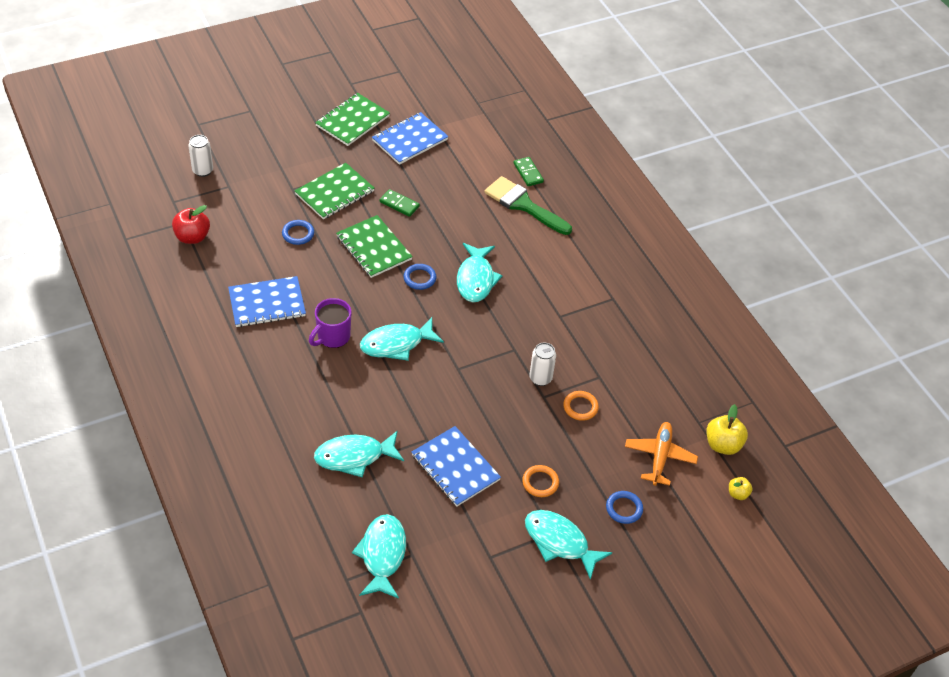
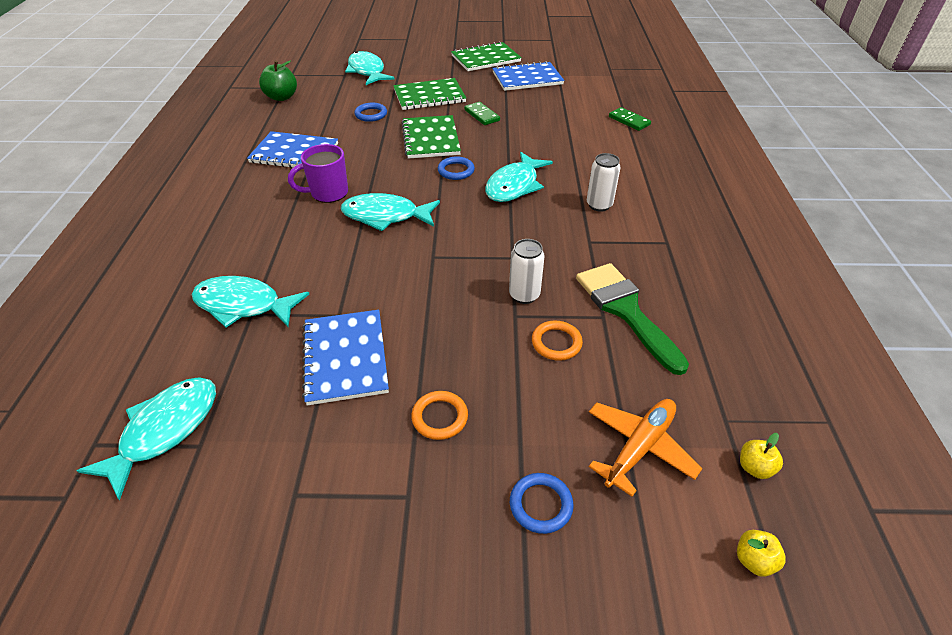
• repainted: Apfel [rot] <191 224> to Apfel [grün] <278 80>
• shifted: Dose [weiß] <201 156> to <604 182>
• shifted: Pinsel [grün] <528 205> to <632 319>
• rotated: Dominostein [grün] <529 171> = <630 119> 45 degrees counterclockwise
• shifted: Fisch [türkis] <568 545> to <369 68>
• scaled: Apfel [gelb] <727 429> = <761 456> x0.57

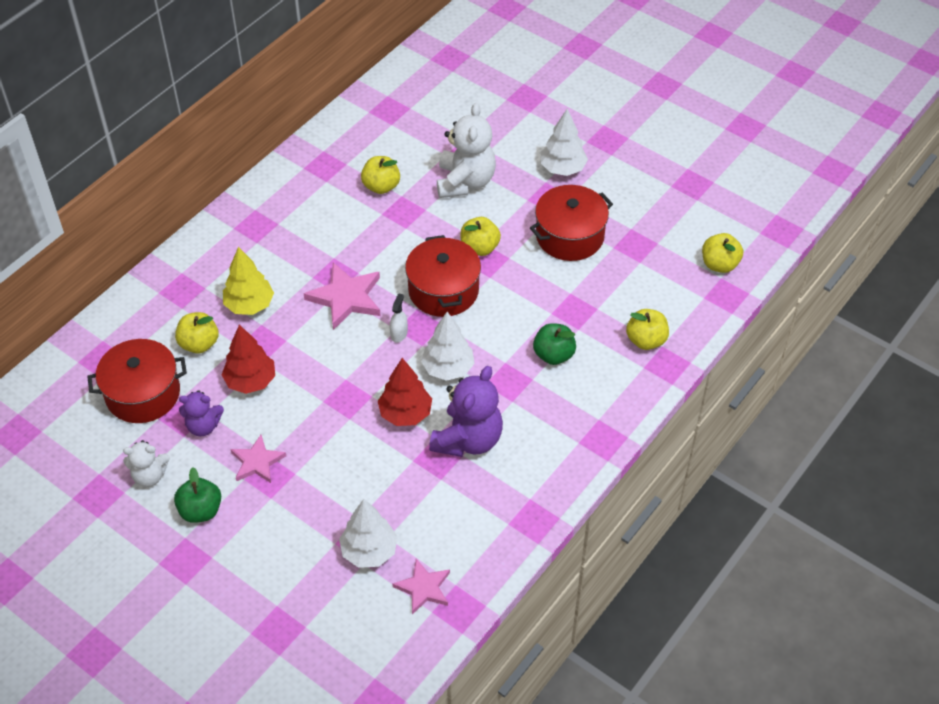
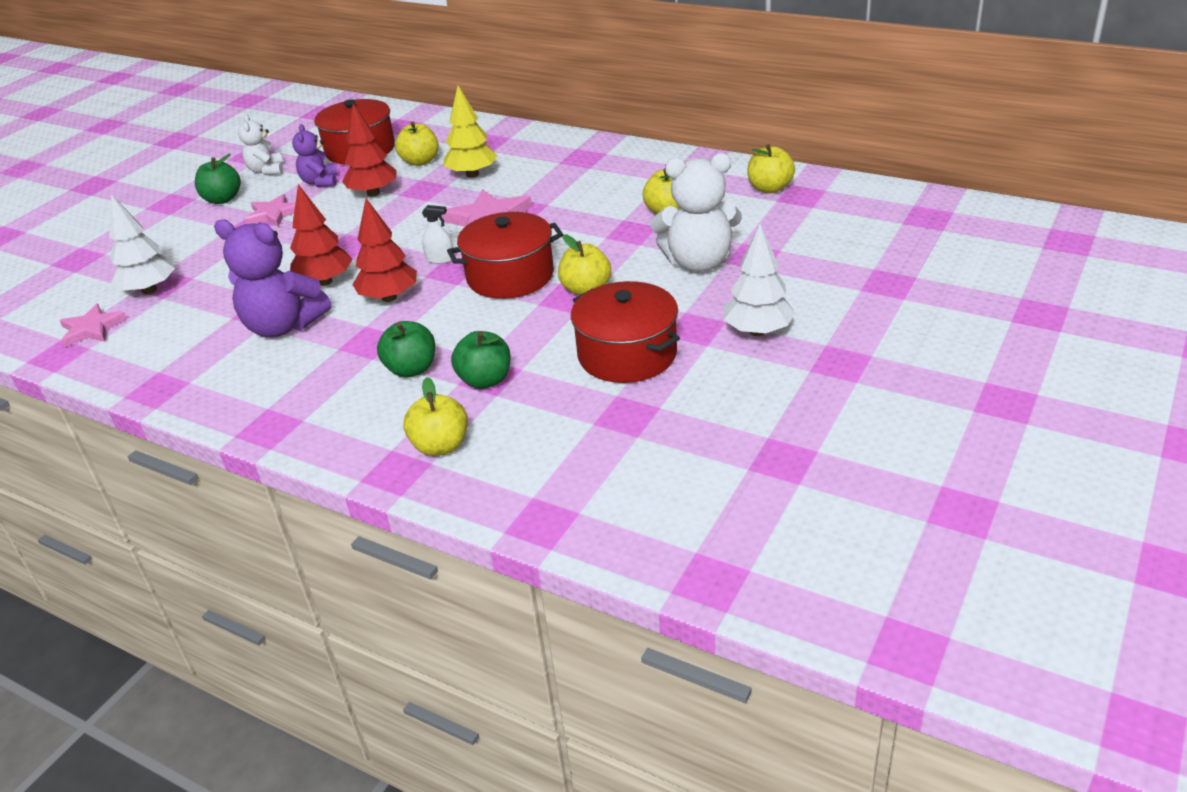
• repainted: Baum [weiß] <448 346> to Baum [rot] <384 250>
• shifted: Apfel [gelb] <722 253> to <771 168>
• new: Apfel [grün] <481 360>

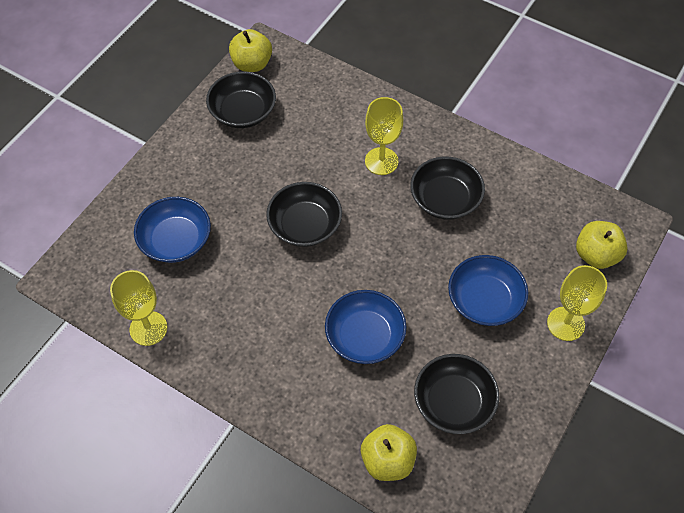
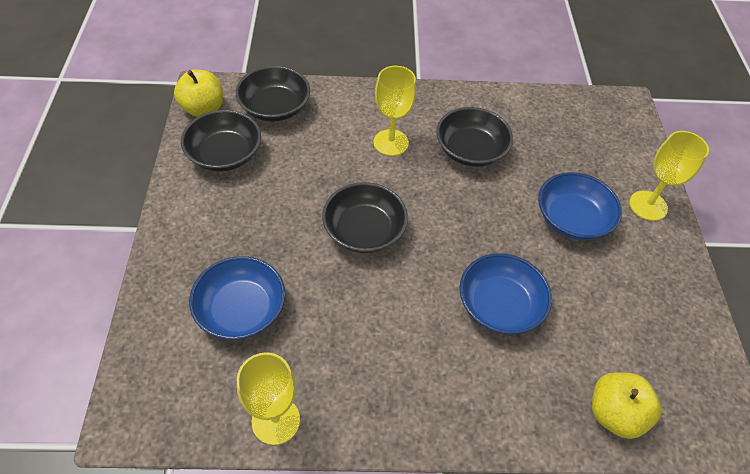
• shifted: Schüssel [schwarz] <456 394> to <273 94>
• gone: Apfel [gelb] <602 245>

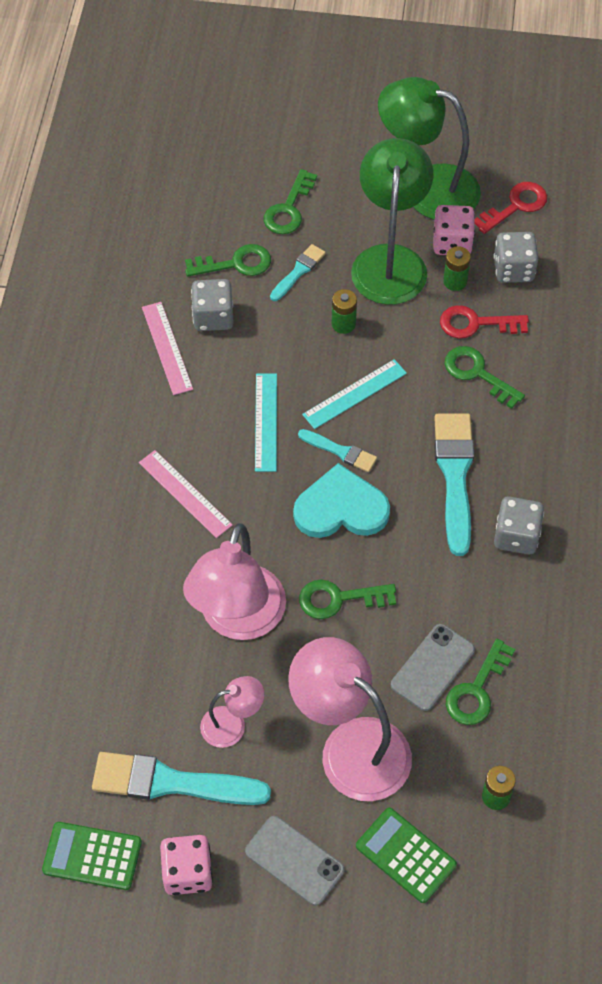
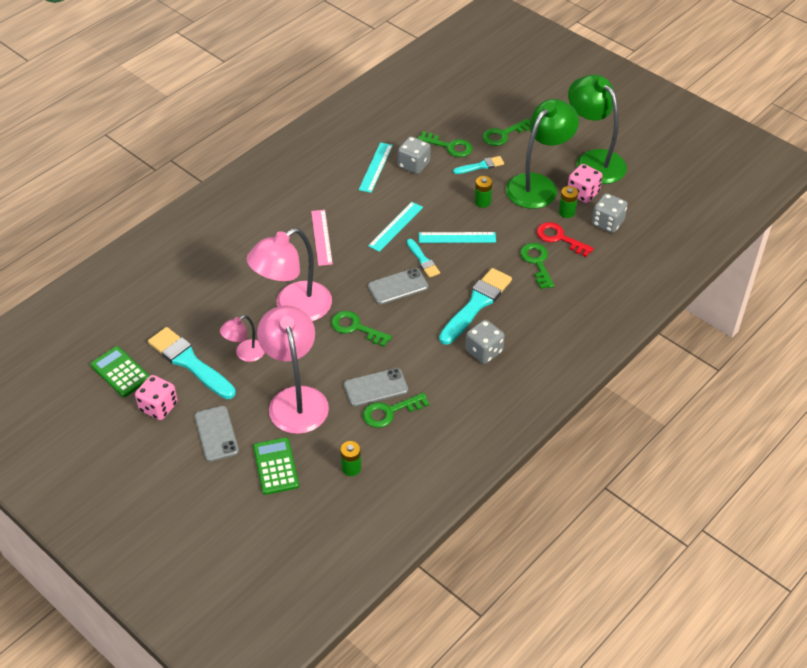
• repainted: Lineal [rosa] <167 348> to Lineal [türkis] <376 167>
• rotated: Lampe [rosa] <232 712> = <242 338> 120 degrees clockwise
• swapped: Herz [türkis] <341 500> to Handy [grau] <398 286>
• gone: Schlüssel [rot] <510 208>

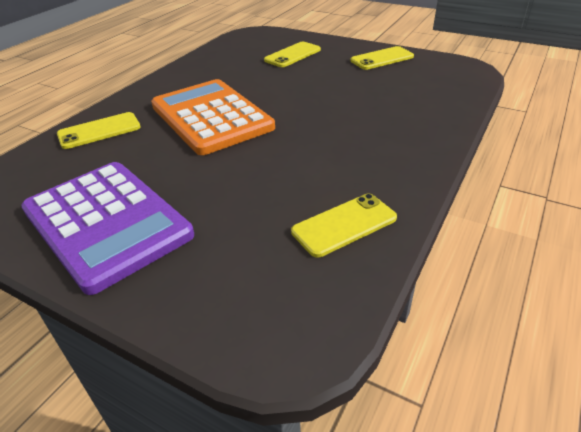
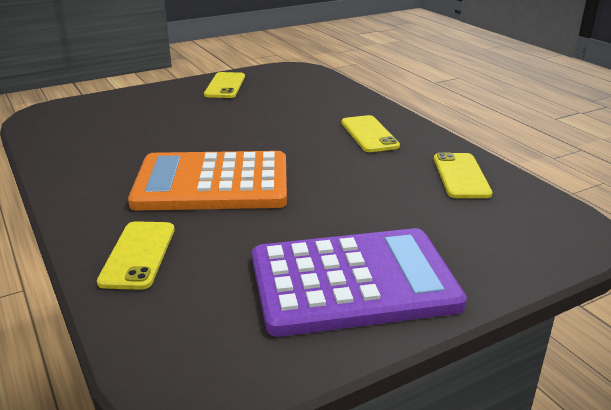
• shifted: Handy [gelb] <292 54> to <370 133>

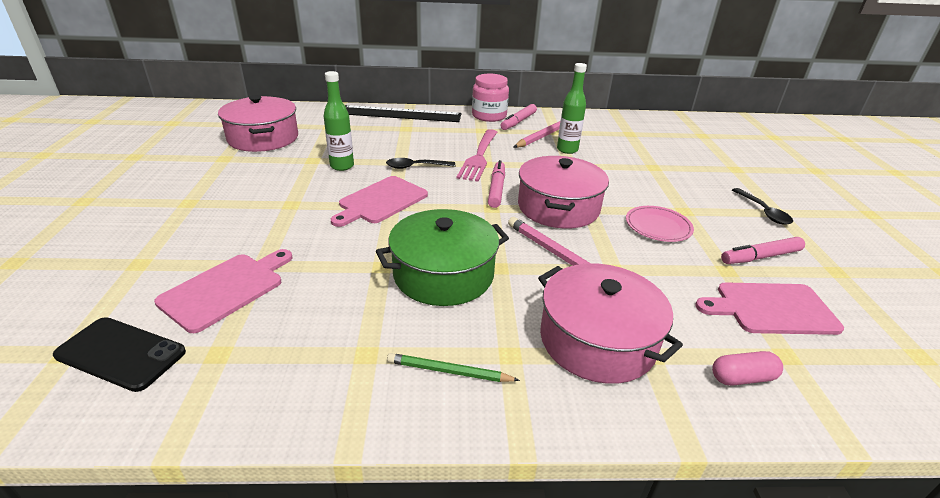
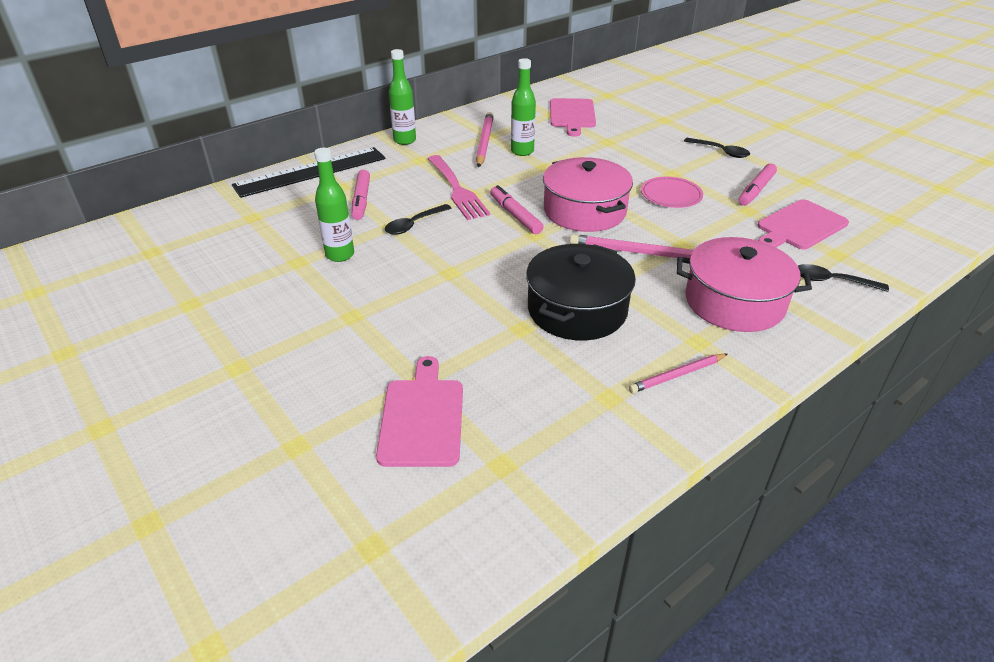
• gone: Handy [schwarz] <119 354>
• gone: Kochtopf [rosa] <258 123>
• shifted: Schneidebrett [rosa] <379 201> to <573 117>
• repainted: Kochtopf [grün] <442 257> to Kochtopf [schwarz] <581 292>
• repainted: Bleistift [grün] <453 367> to Bleistift [rosa] <678 373>
• swapped: Einmachglas [rosa] <490 98> to Flasche [grün] <402 97>
• shifted: Filzstift [rosa] <519 117> to <361 195>
• swapped: Kapsel [rosa] <747 368> to Löffel [schwarz] <843 278>

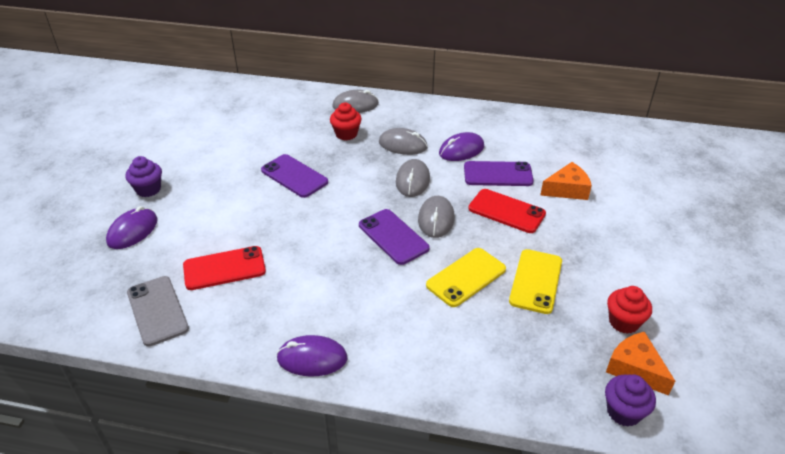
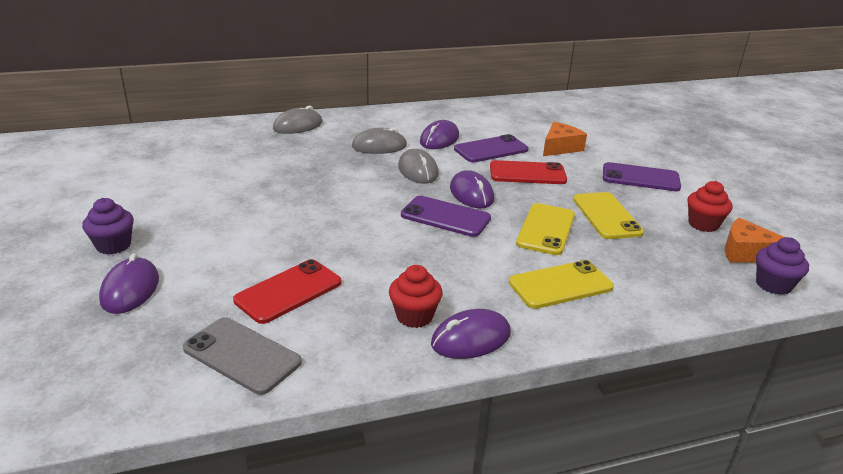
• shifted: Handy [lila] <294 176> to <642 176>
• shifted: Muffin [rot] <346 122> to <416 296>
• repainted: Computermaus [grau] <436 217> to Computermaus [lila] <472 189>
• new: Handy [gelb] <561 284>

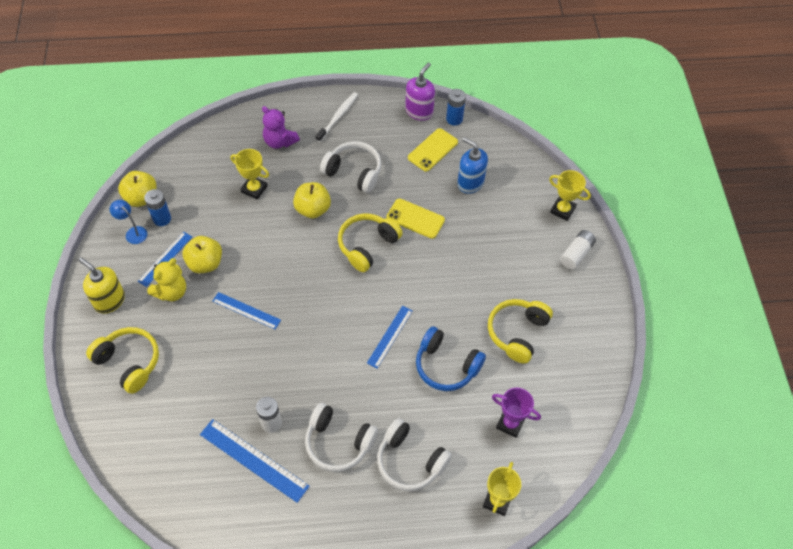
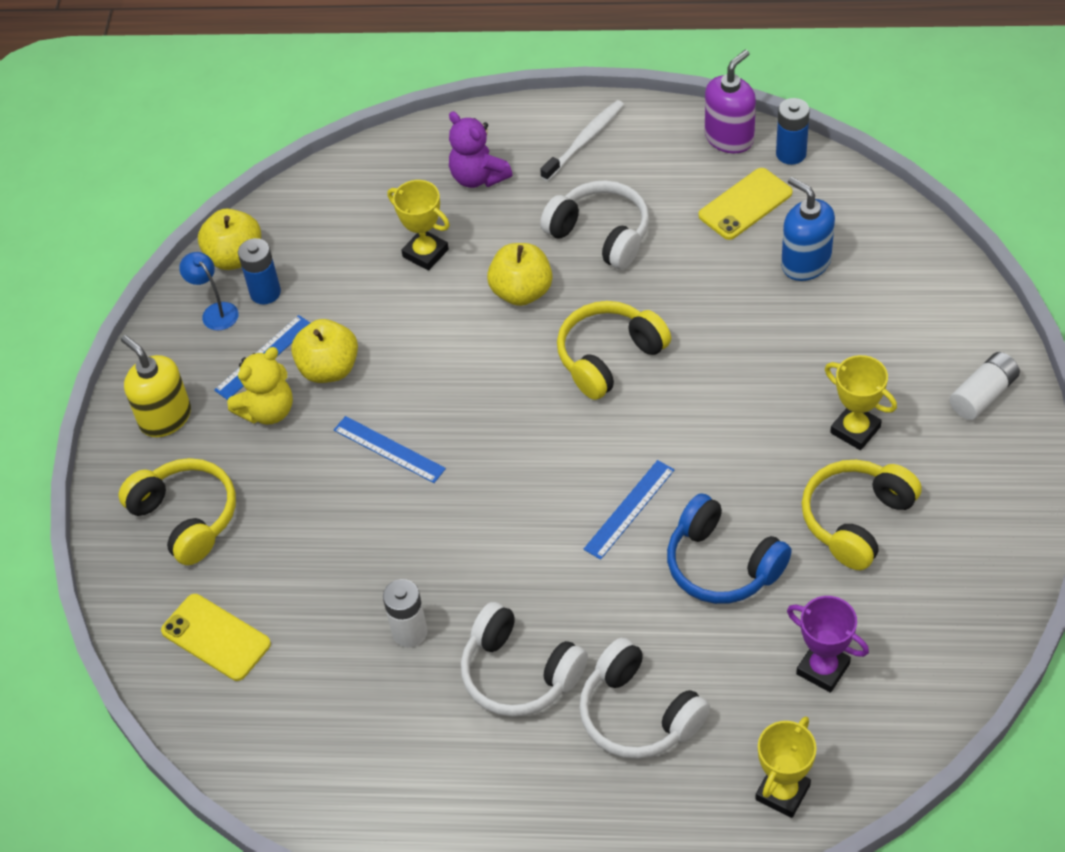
• gone: Lineal [blau] <255 461>
• shifted: Handy [gelb] <416 219> to <216 637>
• shifted: Pokal [gelb] <570 195> to <861 402>

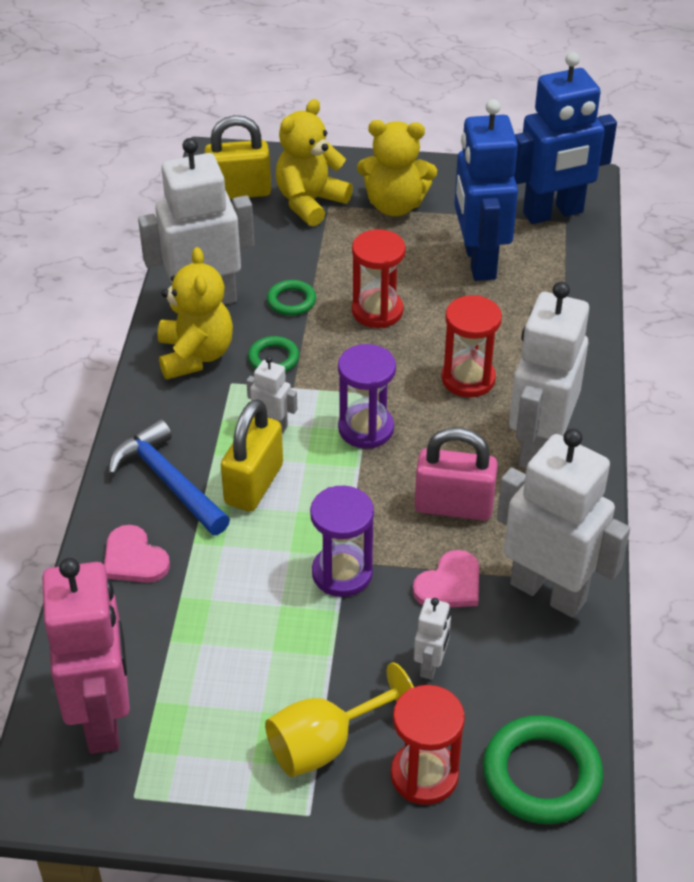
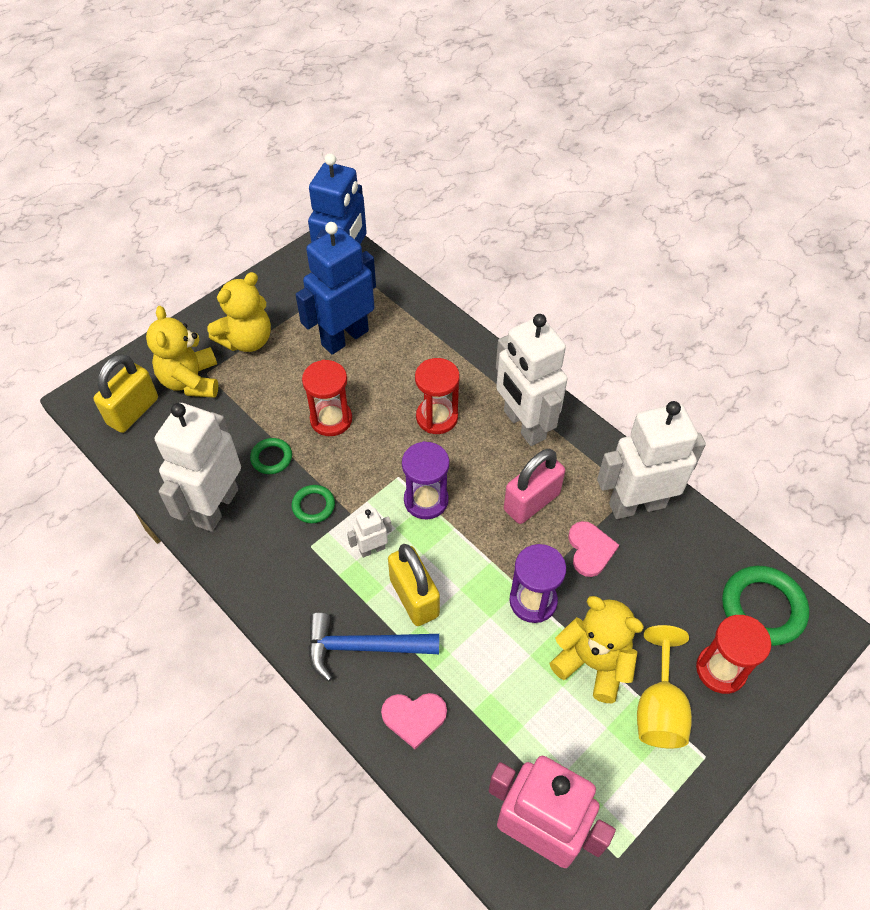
• shifted: Teddybär [gelb] <195 313> to <597 649>
• gone: Roboter [weiß] <432 639>
• rotated: Roboter [blau] <486 190> = <336 288> 105 degrees clockwise

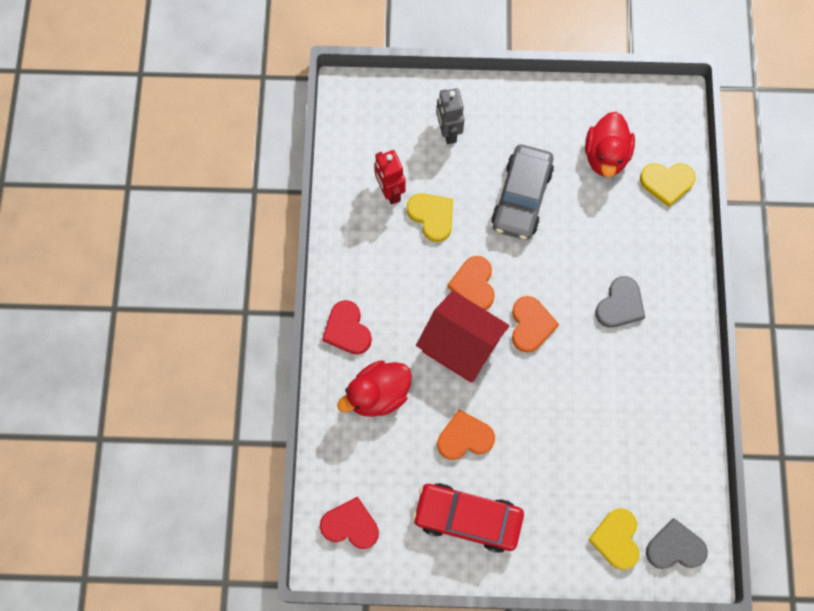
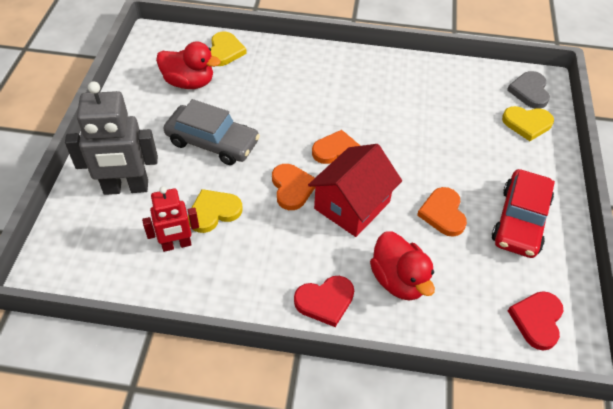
• scaled: Roboter [grau] <450 116> = <111 138> x1.62
• rotated: Herz [orange] <471 283> = <293 187> 105 degrees counterclockwise
• gone: Herz [grau] <620 302>

